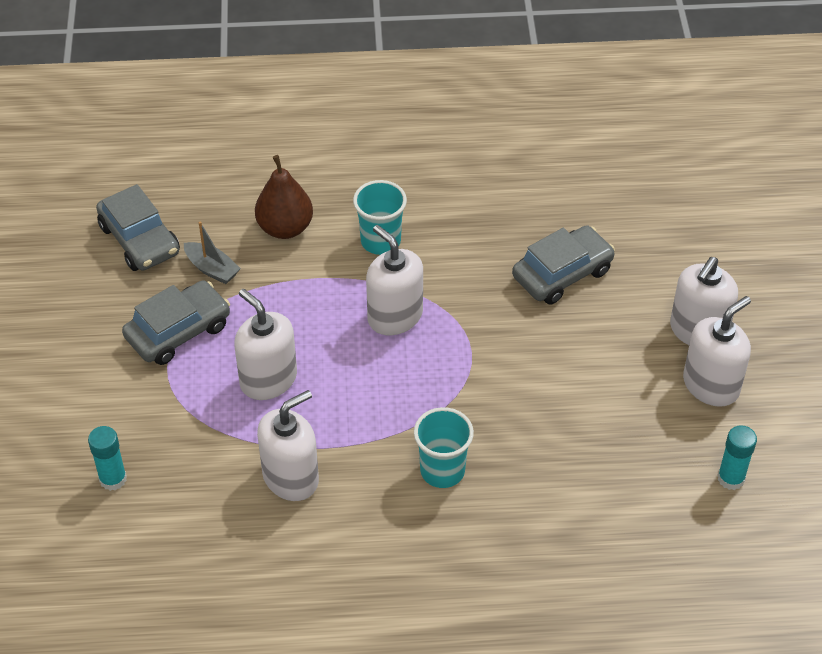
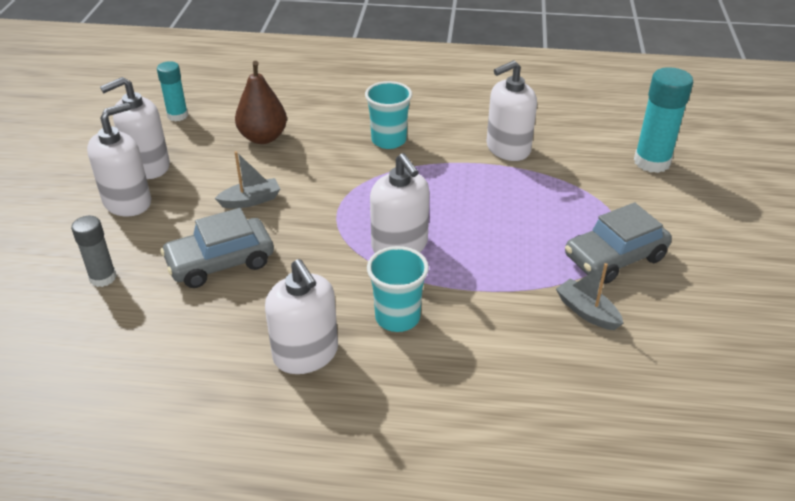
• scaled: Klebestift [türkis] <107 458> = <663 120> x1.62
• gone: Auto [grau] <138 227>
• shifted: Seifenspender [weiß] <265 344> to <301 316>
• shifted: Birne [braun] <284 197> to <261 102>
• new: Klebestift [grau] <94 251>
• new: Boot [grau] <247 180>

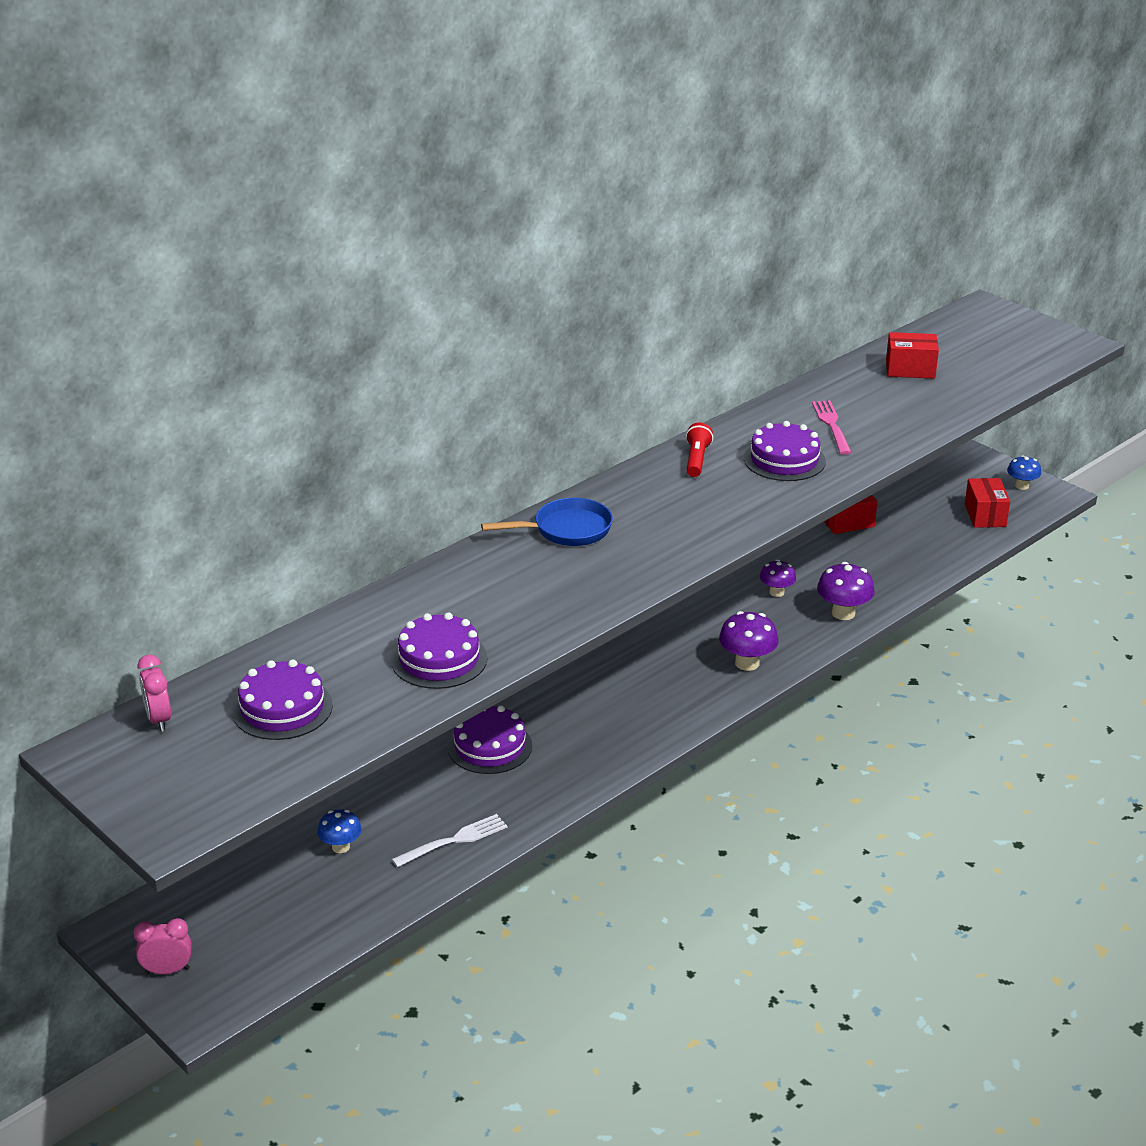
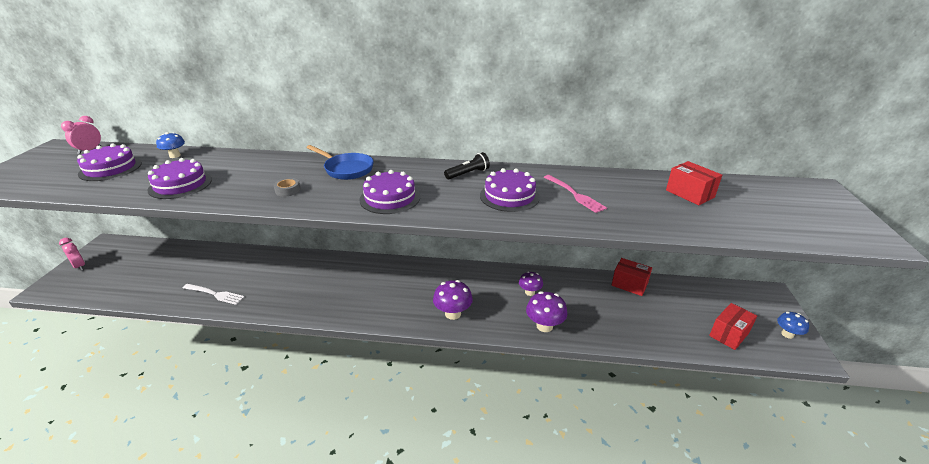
• shifted: Pilz [blau] <339 831> to <170 145>
• shifted: Kuchen [lila] <489 739> to <389 192>
• repainted: Taschenlampe [rot] <699 450> to Taschenlampe [schwarz] <467 165>
• rotated: Gabel [rosa] <832 427> = <575 194> 105 degrees clockwise
• new: Klebeband [grau] <287 187>

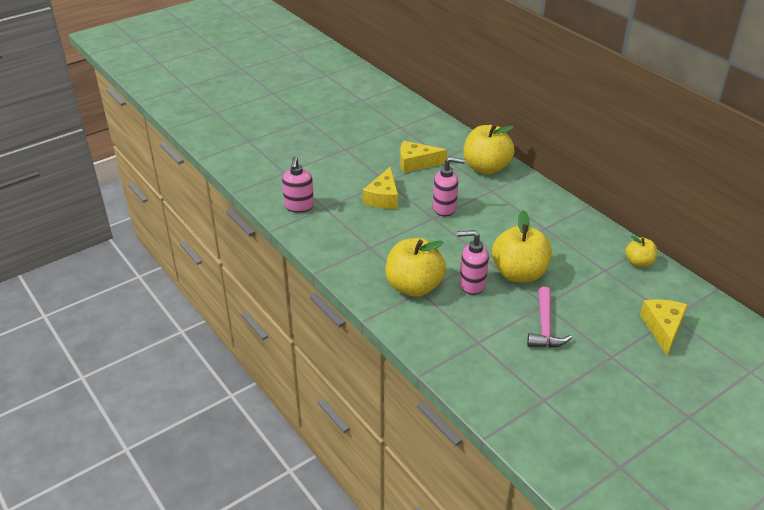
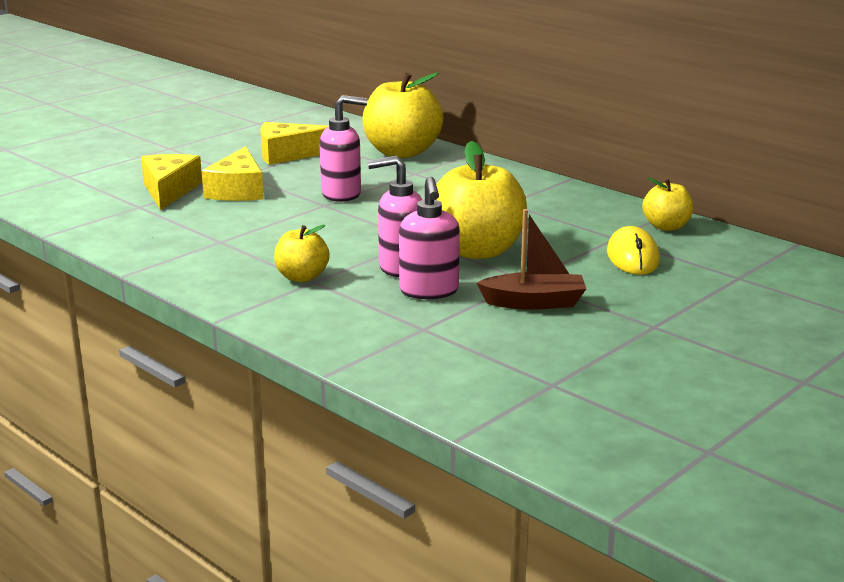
• shifted: Seifenspender [rosa] <298 184> to <429 237>
• scaled: Apfel [gelb] <415 267> = <302 253> x0.53
• swapped: Hammer [rosa] <549 317> to Boot [braun] <531 259>
• shifted: Käse [gelb] <664 327> to <171 182>
• new: Computermaus [gelb] <633 250>

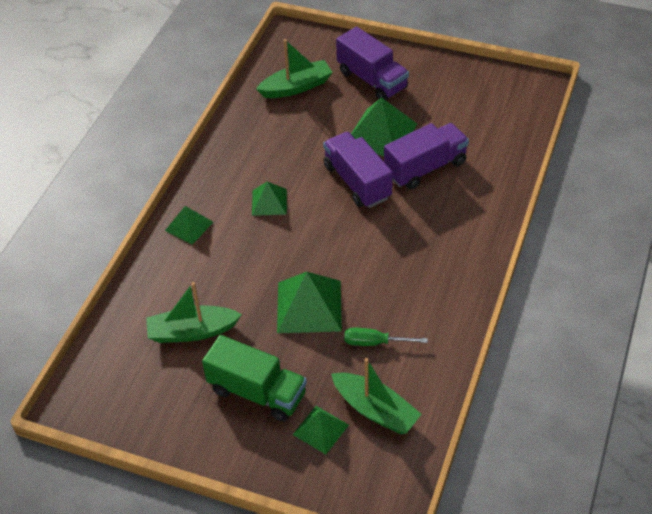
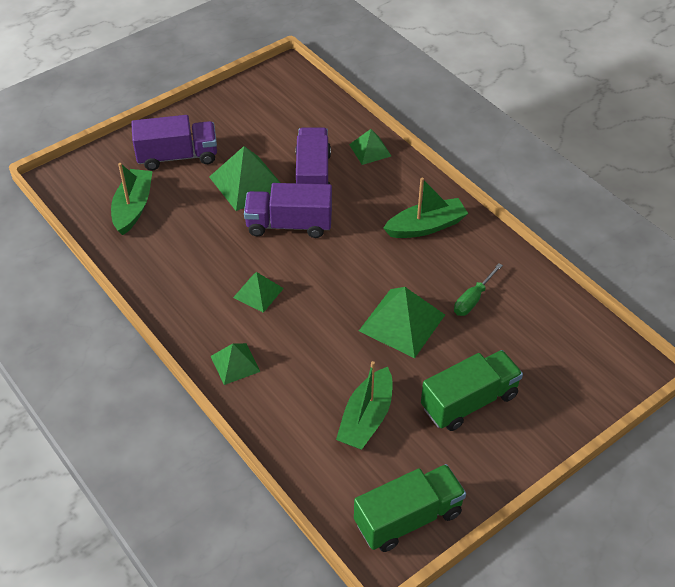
• shifted: Pyramide [grün] <321 430> to <370 147>
• shifted: Boot [grün] <376 396> to <425 208>
• new: Lastwagen [grün] <410 508>

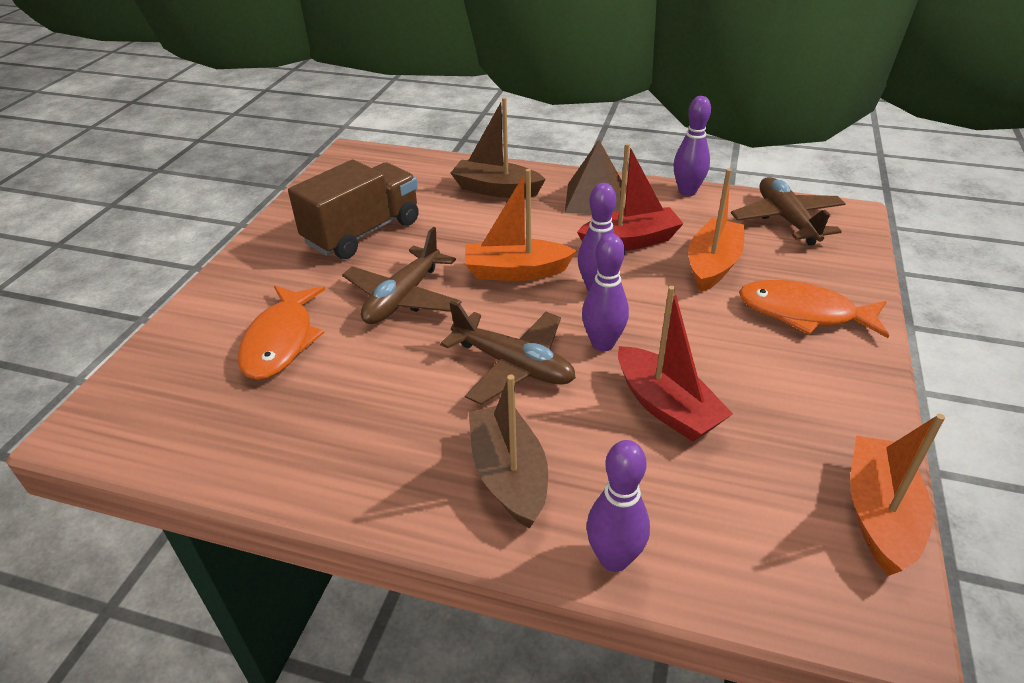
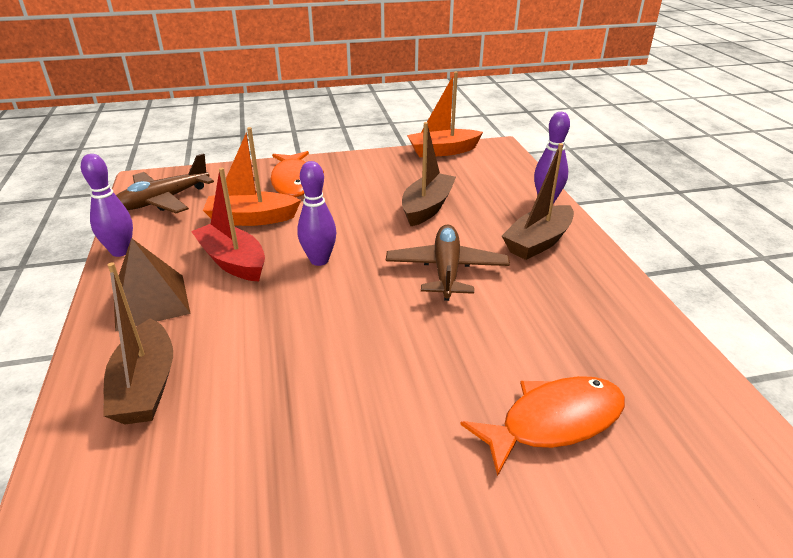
• gone: Lastwagen [braun] <353 209>
• gone: Flugzeug [braun] <402 275>
• gone: Boot [orange] <520 225>
• gone: Bowlingkegel [lila] <605 293>
• repainted: Boot [rot] <675 364> to Boot [braun] <429 174>

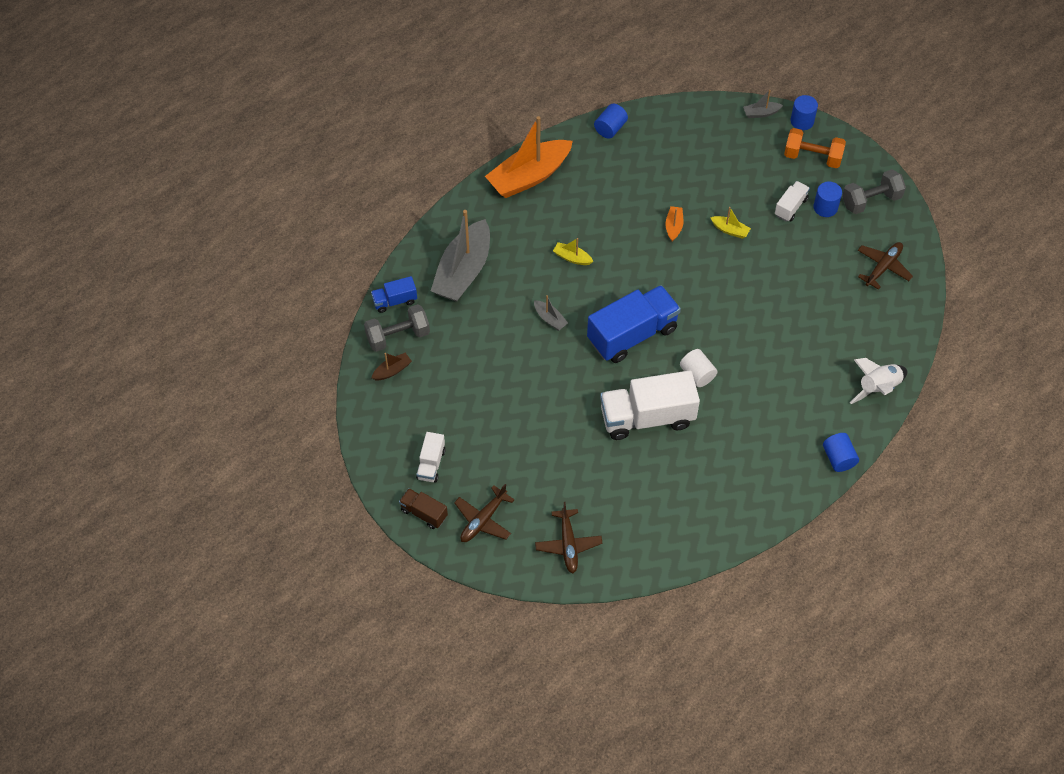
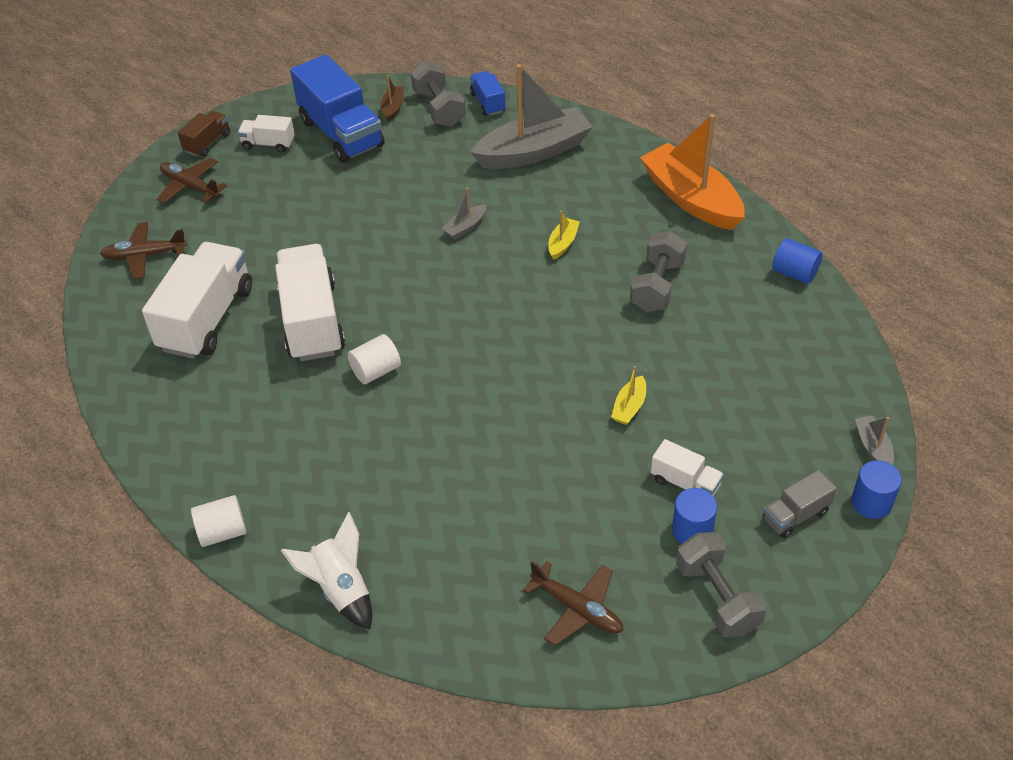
• rotated: Boot [braun] <391 366> = <392 98> 135 degrees counterclockwise
• rotated: Boot [grau] <460 256> = <531 116> 135 degrees clockwise
• shifted: Lastwagen [blau] <634 324> to <337 108>
• gone: Boot [orange] <674 223>
• swapped: Hantel [orange] <815 148> to Lastwagen [grau] <800 504>
• repainted: Vollzylinder [blau] <841 452> to Vollzylinder [weiß] <219 521>
• new: Lastwagen [weiß] <197 300>
• new: Hantel [grau] <658 271>

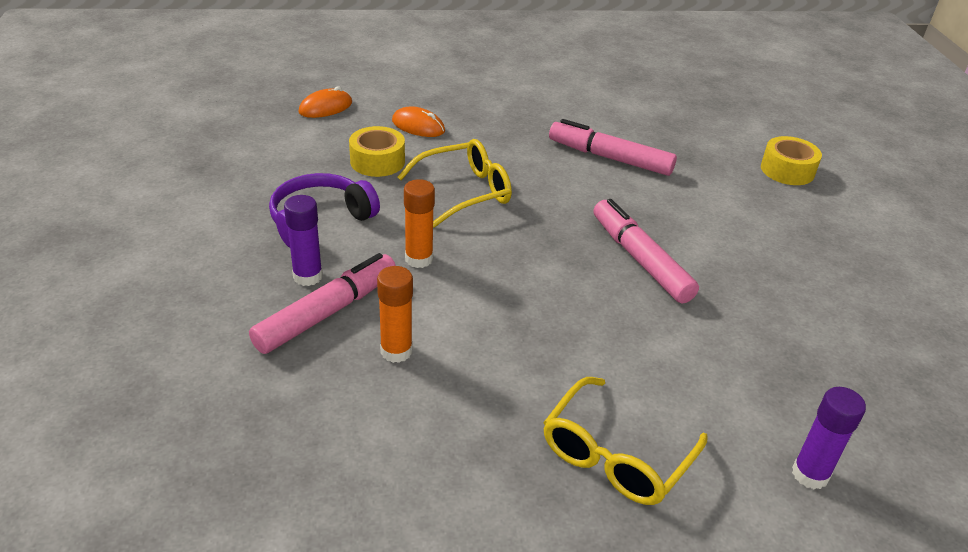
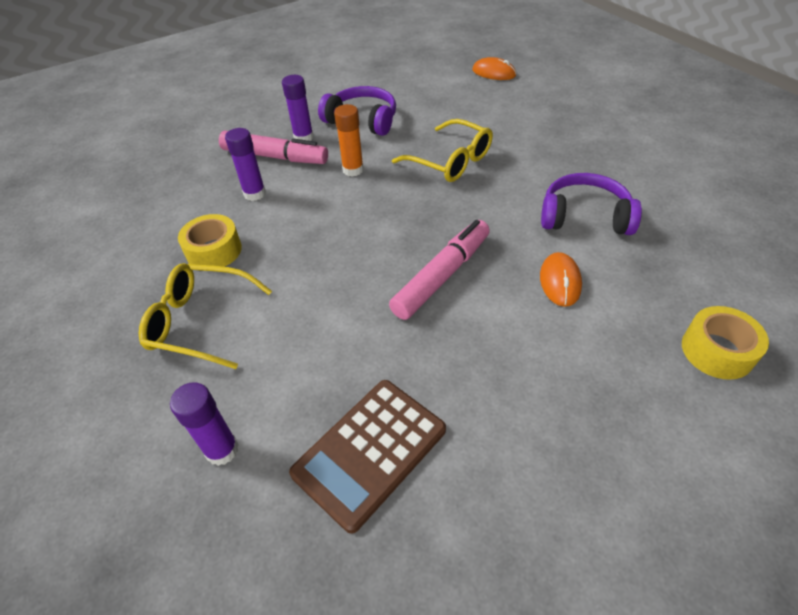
• shifted: Klebeband [gelb] <377 151> to <210 240>
• repainted: Klebestift [orange] <395 314> to Klebestift [lila] <245 164>
• shifted: Computermaus [orange] <418 121> to <561 279>
• swapped: Filzstift [rosa] <613 147> to Kopfhörer [lila] <591 204>
• new: Taschenrechner [braun] <367 457>

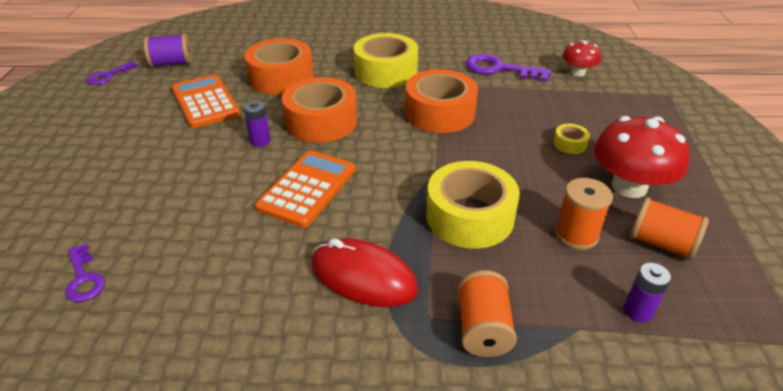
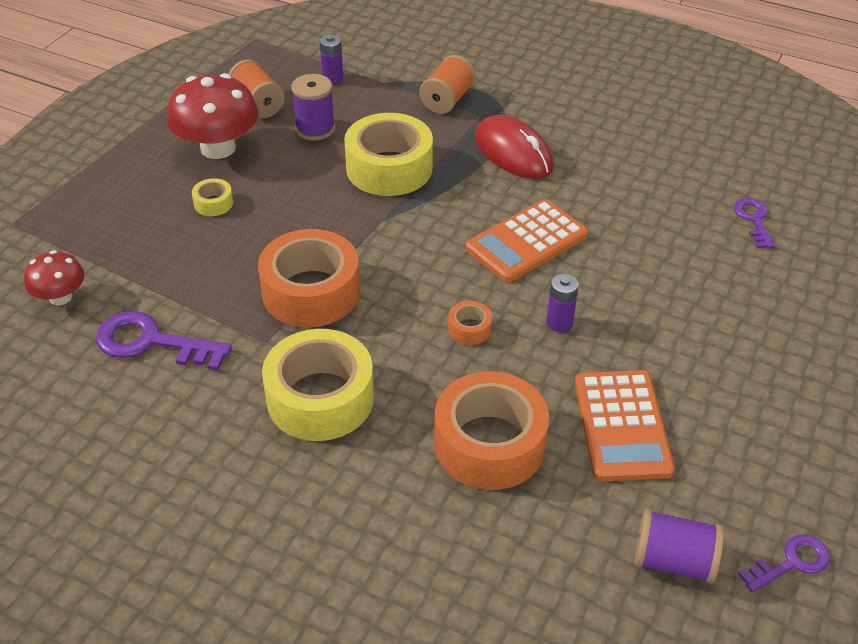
• scaled: Klebeband [orange] <319 110> = <470 323> x0.43
• rotated: Schlüssel [lila] <509 68> = <164 341> 150 degrees clockwise
• repainted: Garnrolle [orange] <584 214> to Garnrolle [lila] <313 107>

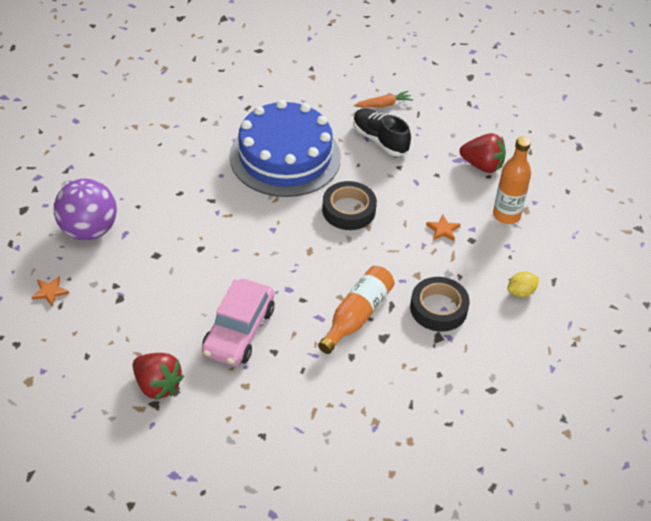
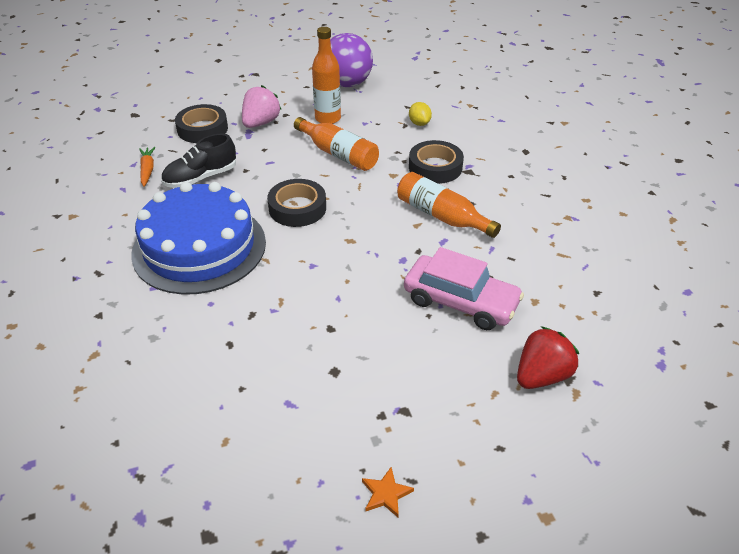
• shifted: Ball [lila] <85 210> to <351 60>
• swapped: Stern [orange] <443 228> to Flasche [orange] <336 144>
• repainted: Erdbeere [rot] <483 153> to Erdbeere [rosa] <262 106>
• new: Klebeband [schwarz] <201 123>

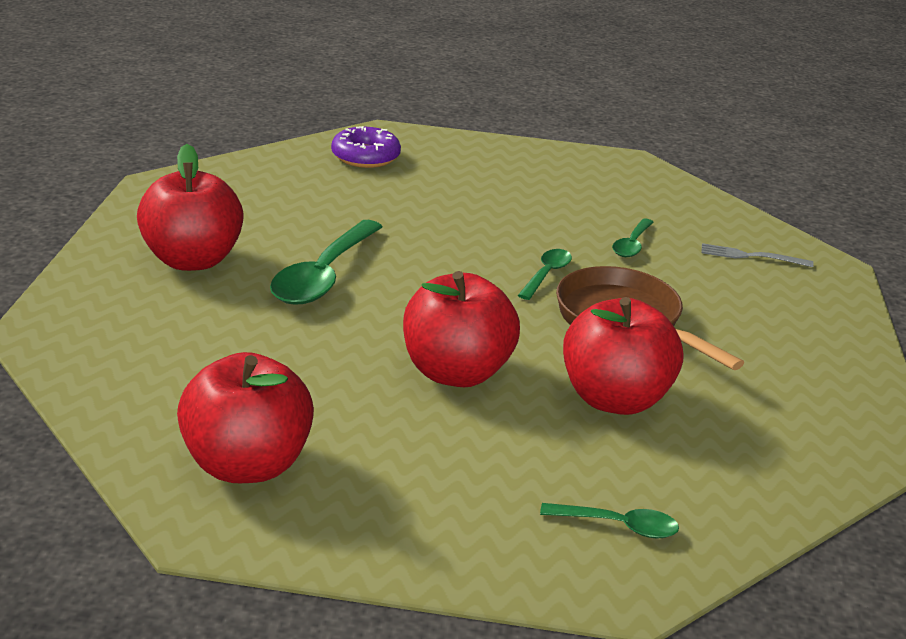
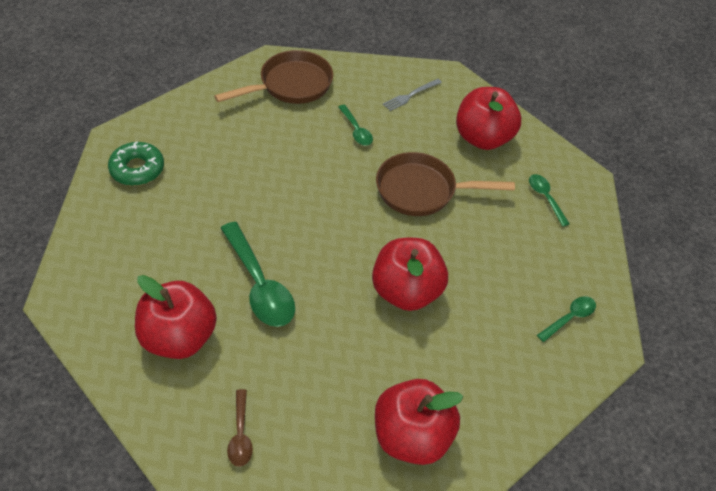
• repainted: Donut [lila] <366 147> to Donut [grün] <136 164>
• shifted: Löffel [grün] <545 274> to <549 200>
• shifted: Apfel [rot] <623 356> to <488 118>
• new: Pfanne [braun] <273 77>
• new: Löffel [braun] <240 428>

